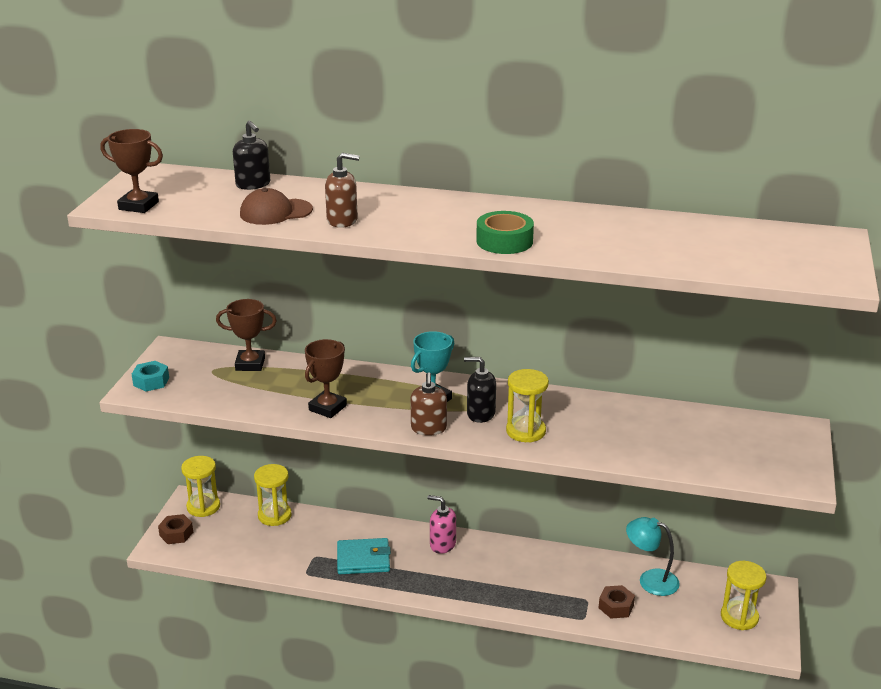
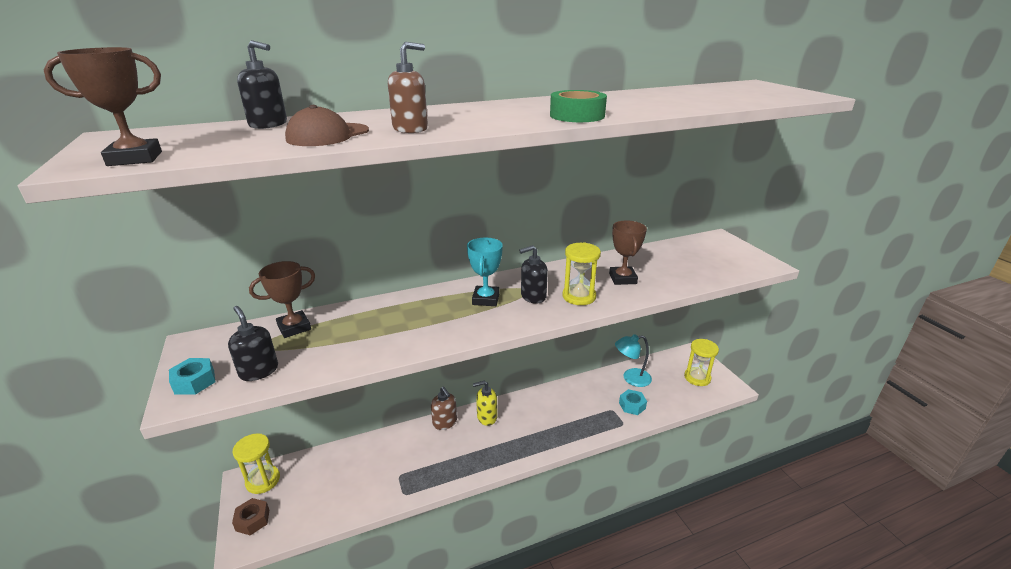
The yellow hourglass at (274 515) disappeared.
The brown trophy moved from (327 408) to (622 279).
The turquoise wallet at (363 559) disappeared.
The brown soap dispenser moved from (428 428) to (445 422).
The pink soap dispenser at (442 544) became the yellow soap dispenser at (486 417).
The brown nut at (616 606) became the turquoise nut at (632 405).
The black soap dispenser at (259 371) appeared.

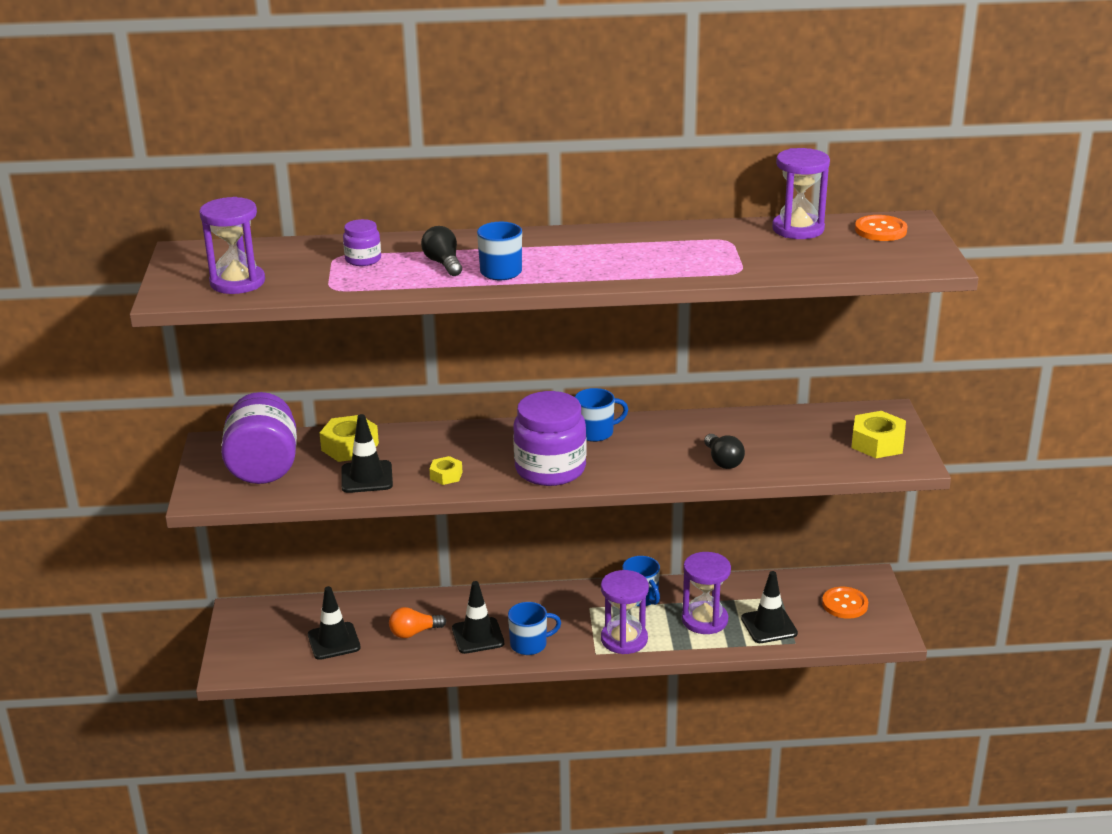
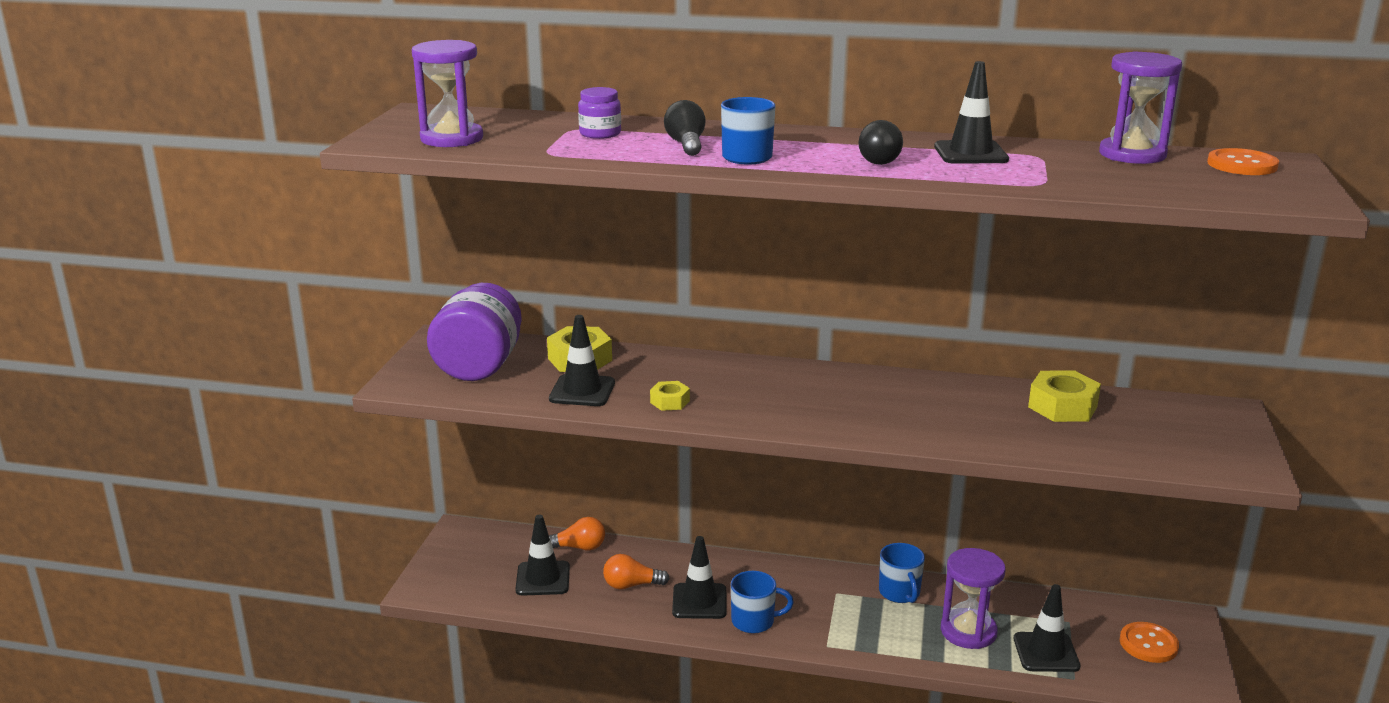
The purple jar at (550 469) disappeared.
The blue mug at (596 432) disappeared.
The purple hourglass at (624 639) disappeared.
The black light bulb moved from (722 461) to (876 159).
The yellow nut moved from (877 443) to (1062 406).
The orange light bulb at (579 547) appeared.
The black traffic cone at (970 153) appeared.

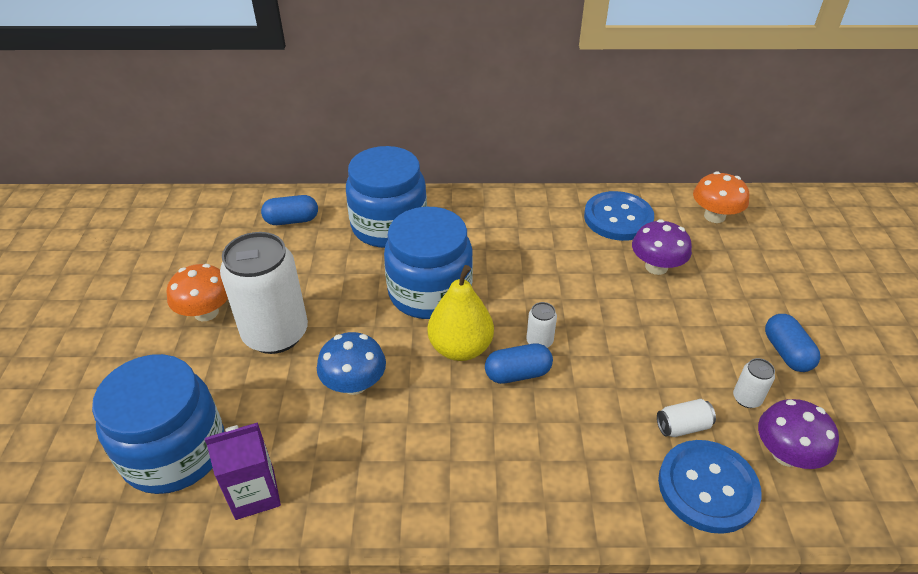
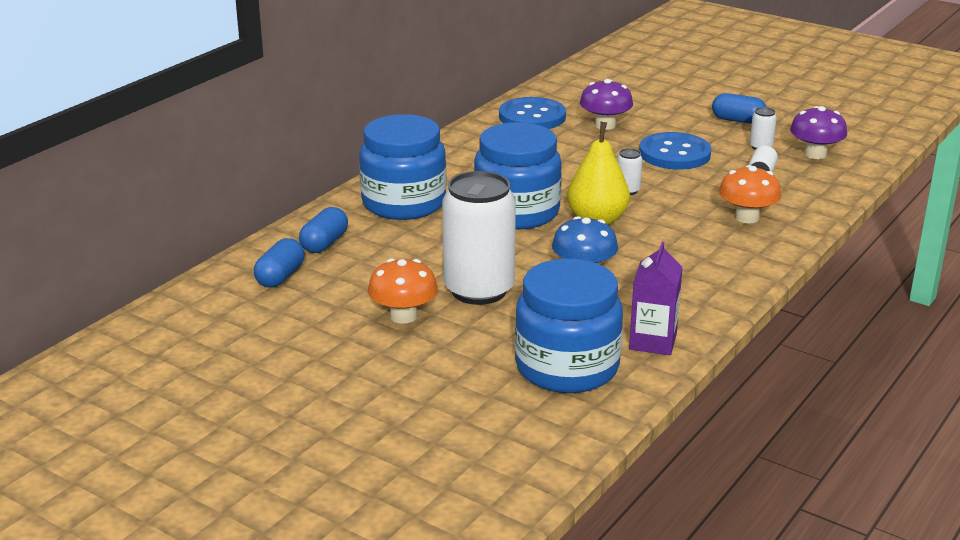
The blue capsule moved from (517 374) to (280 277).
The blue button moved from (707 487) to (674 154).
The orange mushroom moved from (714 216) to (747 217).

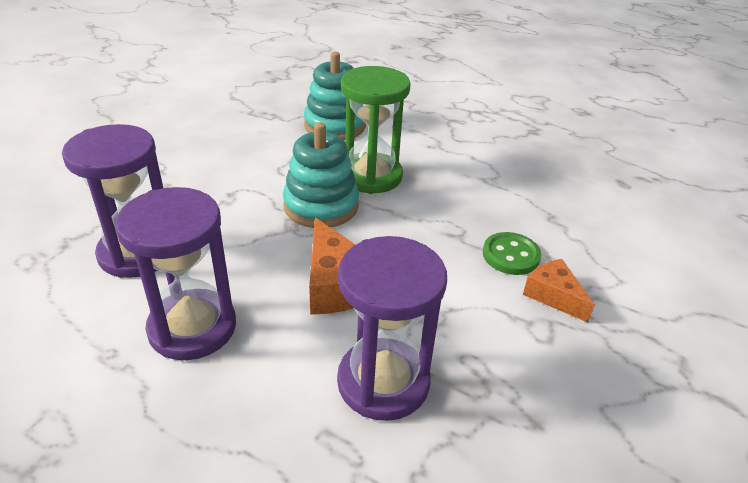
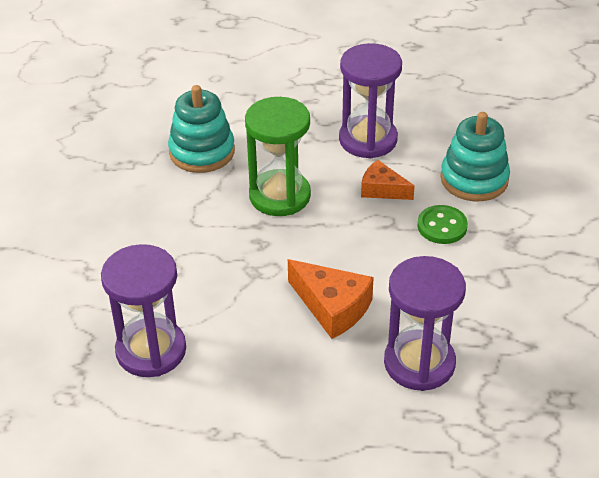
The purple hourglass moved from (192 327) to (368 140).
The turquoise stacking toy moved from (321 206) to (474 179).
The orange cheese moved from (553 295) to (382 189).

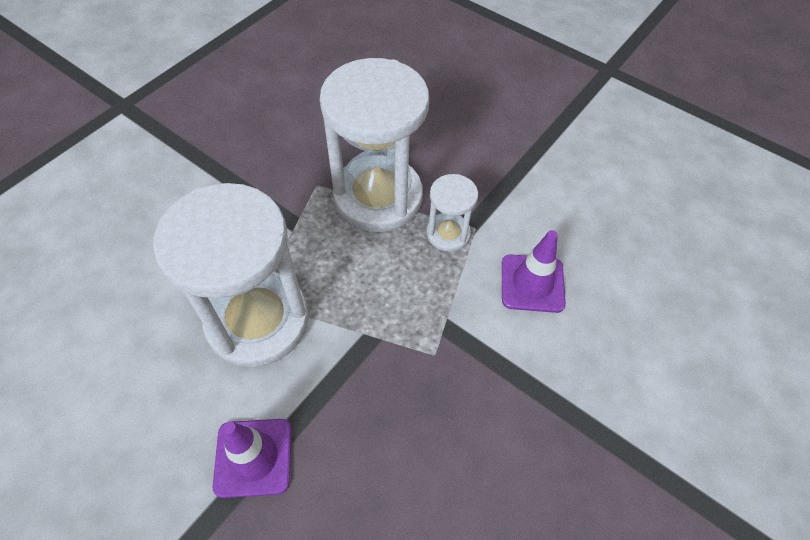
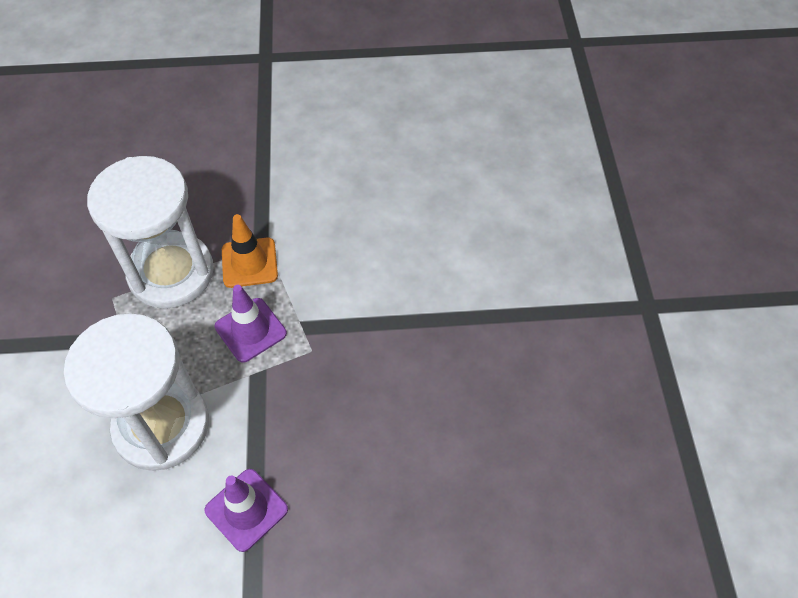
The white hourglass at (448 234) was replaced by the orange traffic cone at (249 263).
The purple traffic cone moved from (532 283) to (250 330).

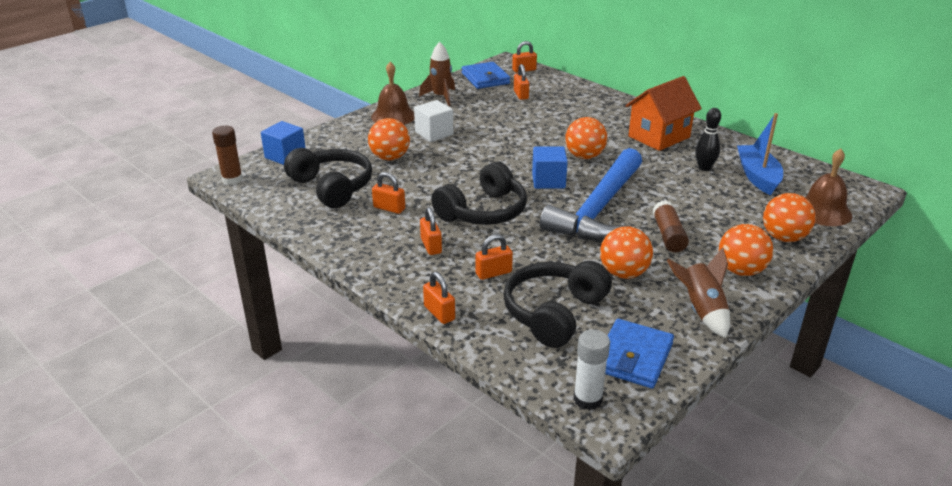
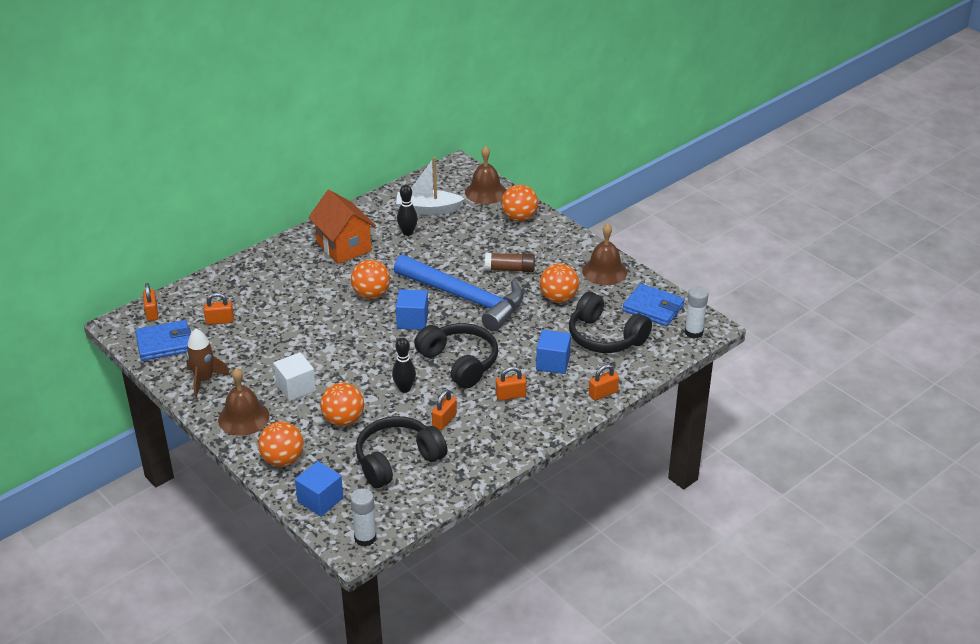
The brown glue stick at (232 179) became the white glue stick at (365 538).
The orange padlock at (493 273) was replaced by the blue cube at (553 363).
The brown rocket at (701 310) was replaced by the brown bell at (604 271).
The orange ball moved from (740 271) to (283 460).
The blue boat at (757 176) became the white boat at (428 209).
The black bowling pin at (404 389) appeared.

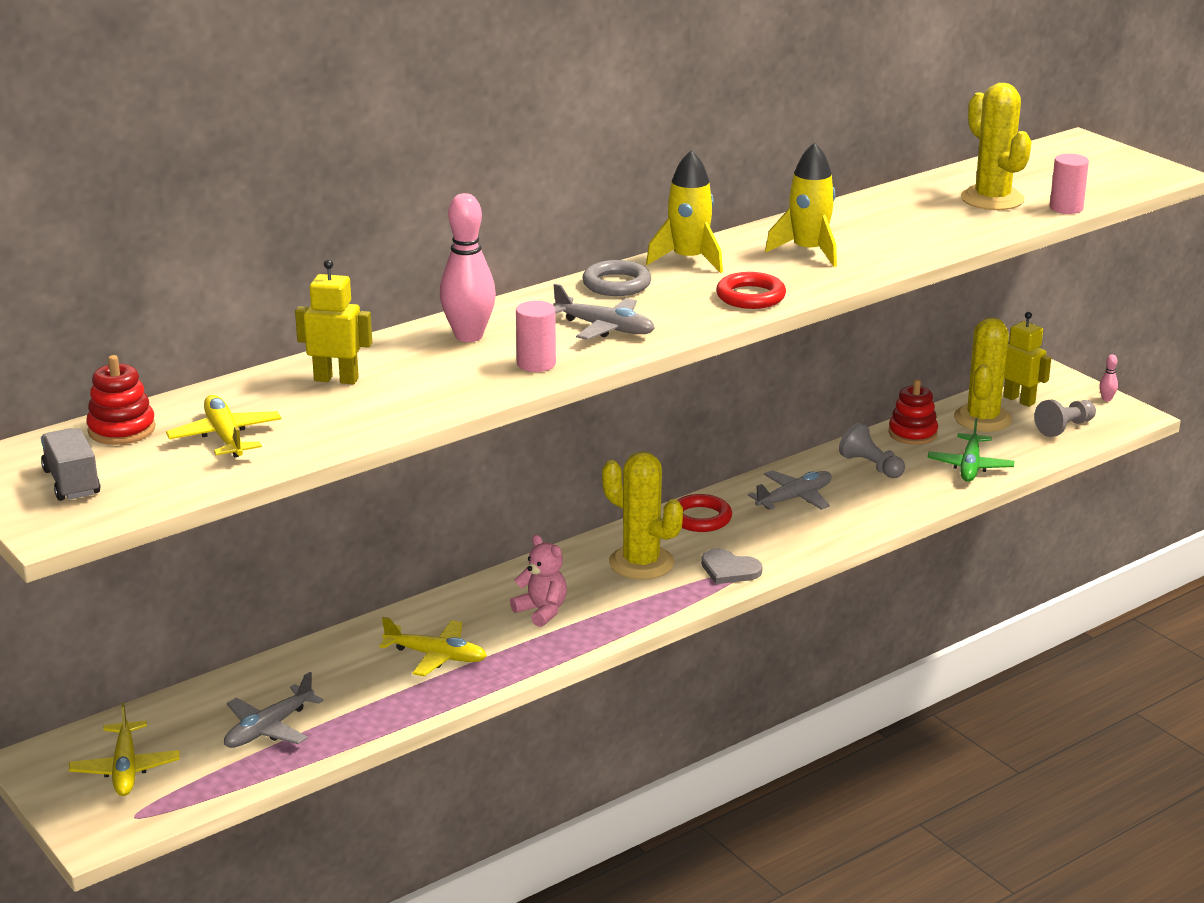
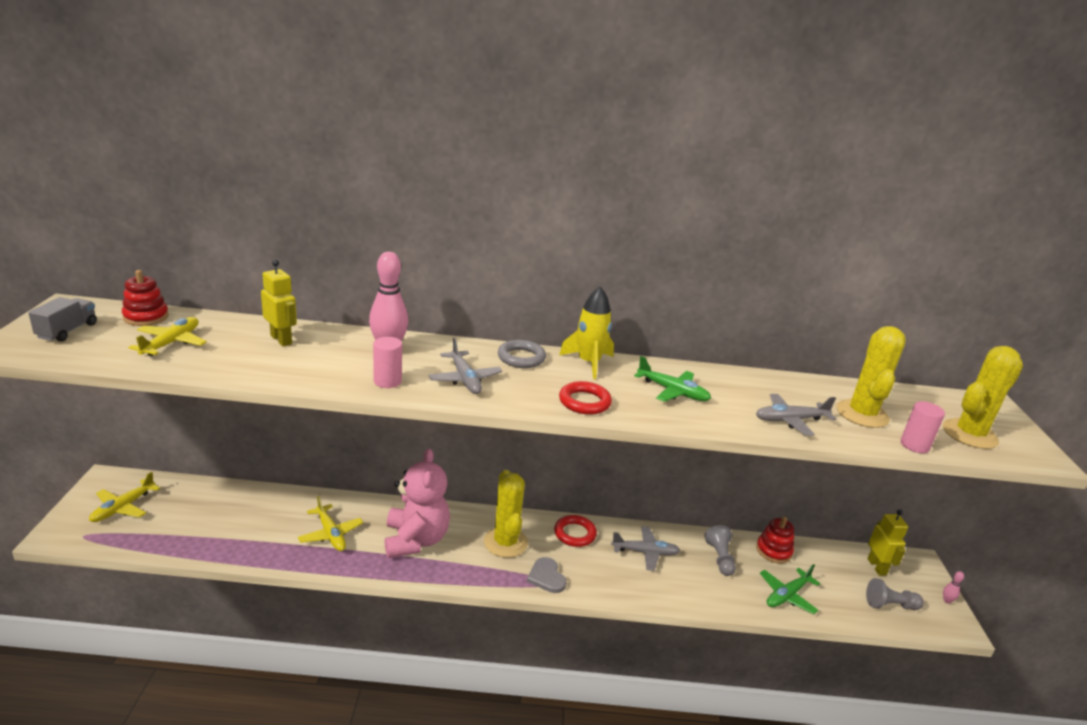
The grey plane moved from (269 728) to (790 420).
The pink teddy bear at (542 611) changed to 1.88 times the size.
The yellow rocket at (808 251) was replaced by the green plane at (672 391).
The yellow cactus moved from (982 419) to (969 434).

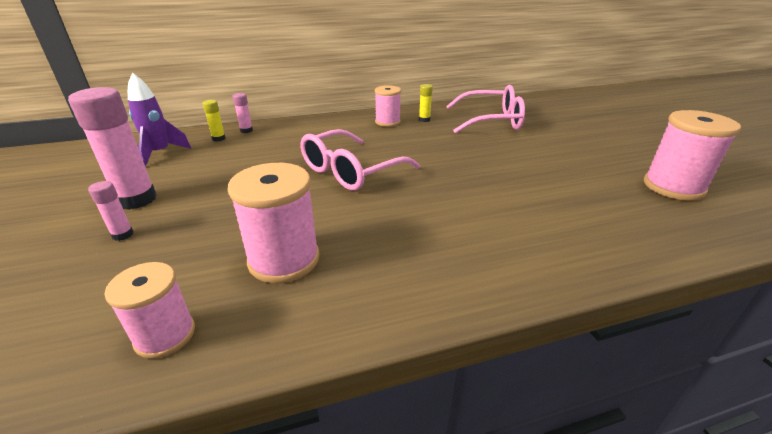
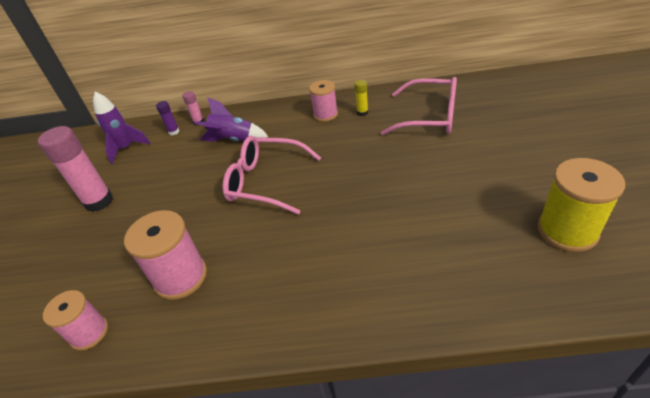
The pink glue stick at (123 235) disappeared.
The yellow glue stick at (218 139) became the purple glue stick at (174 132).
The pink glasses at (351 171) turned 45 degrees clockwise.
The pink spool at (673 187) became the yellow spool at (567 230).
The purple rocket at (233 140) appeared.

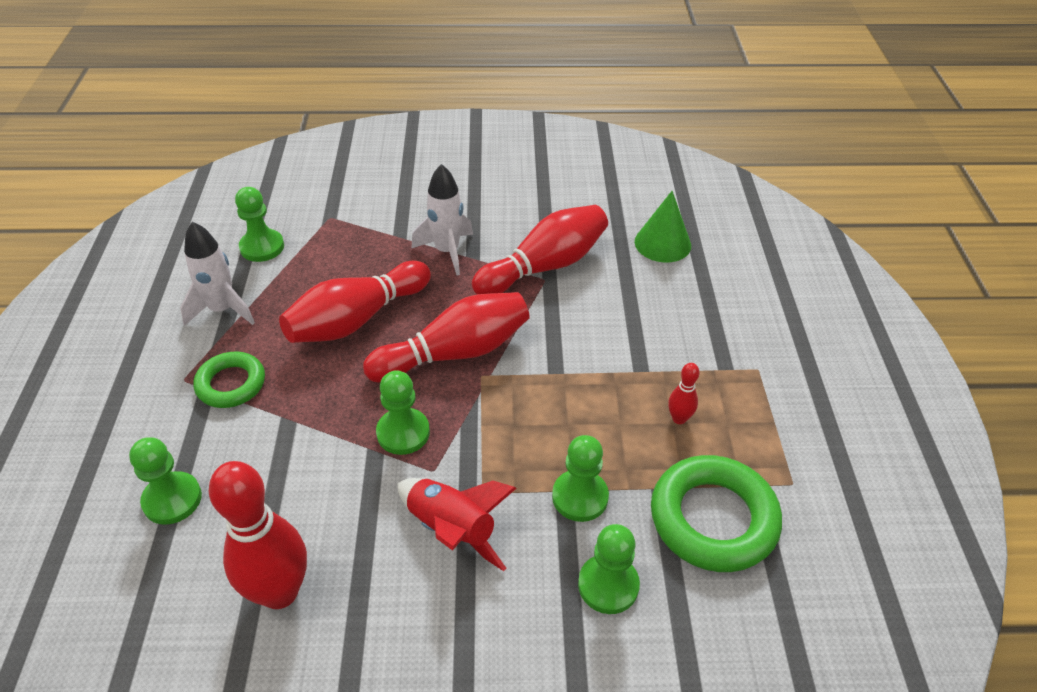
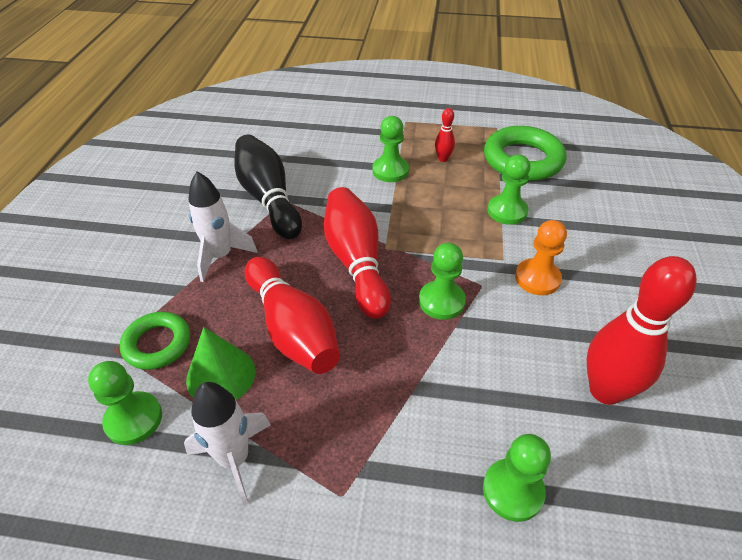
The green ring moved from (231 384) to (157 344).
The red rocket at (452 530) was replaced by the orange pawn at (537 278).
The red bowling pin at (544 266) became the black bowling pin at (268 198).
The green pawn moved from (608 585) to (390 171).
The green cone moved from (662 243) to (221 375).

